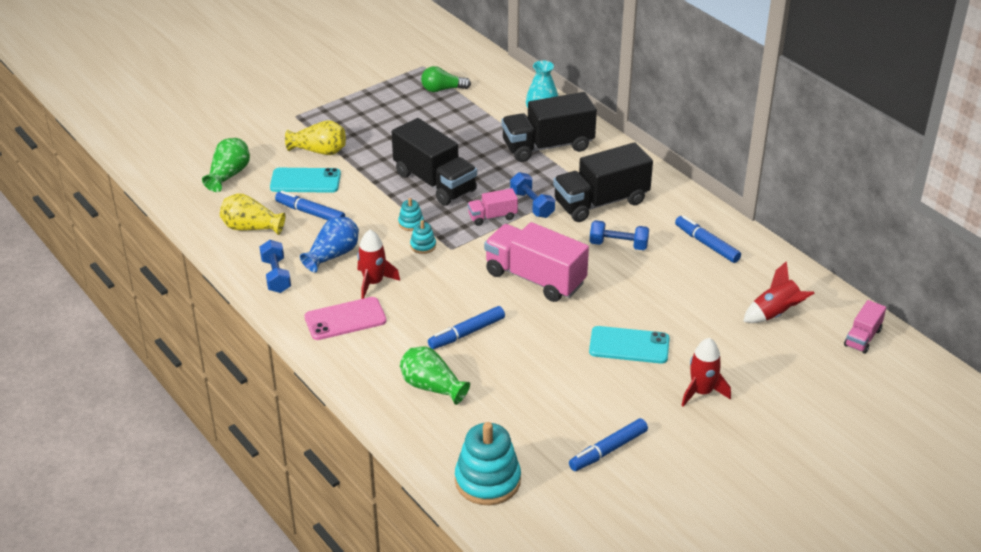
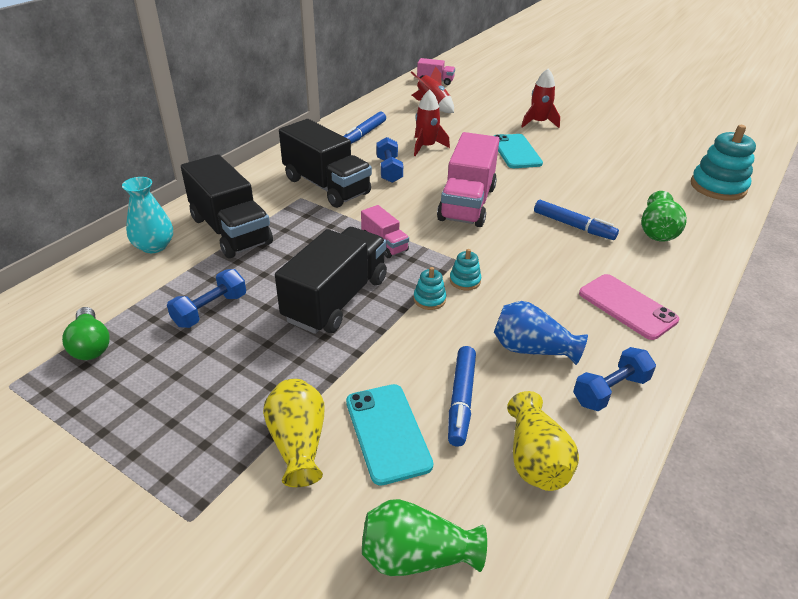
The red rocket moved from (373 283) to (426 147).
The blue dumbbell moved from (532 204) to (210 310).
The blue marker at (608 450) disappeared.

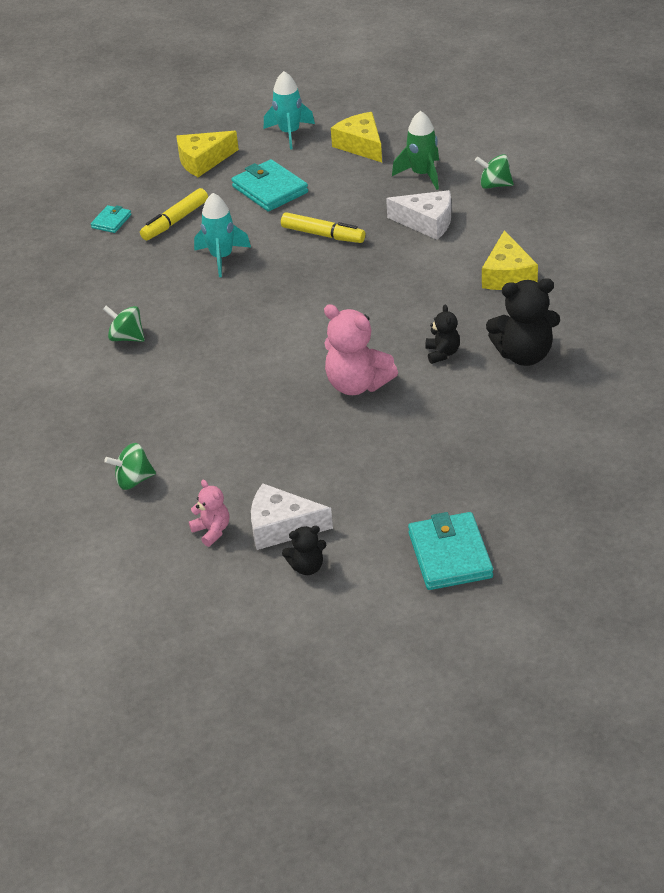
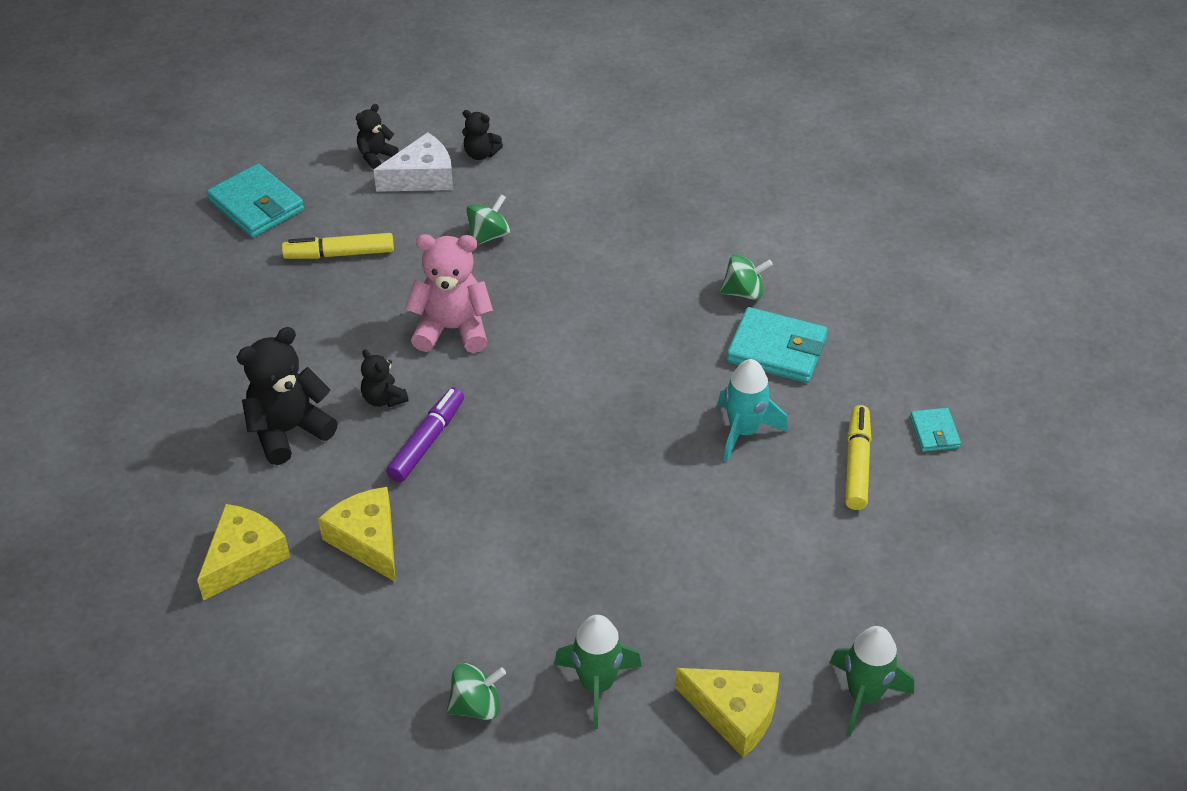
The green spinning top moved from (134 480) to (488 236).
The yellow cheese moved from (203 161) to (243 558).
The pink teddy bear at (212 531) became the black teddy bear at (481 154).
The turquoise wallet moved from (270 189) to (776 350).
The turquoise rocket at (289 133) became the green rocket at (864 696).
The yellow marker moved from (323 235) to (339 254).
The white cheese at (427 222) disappeared.
The purple marker at (427 441) appeared.

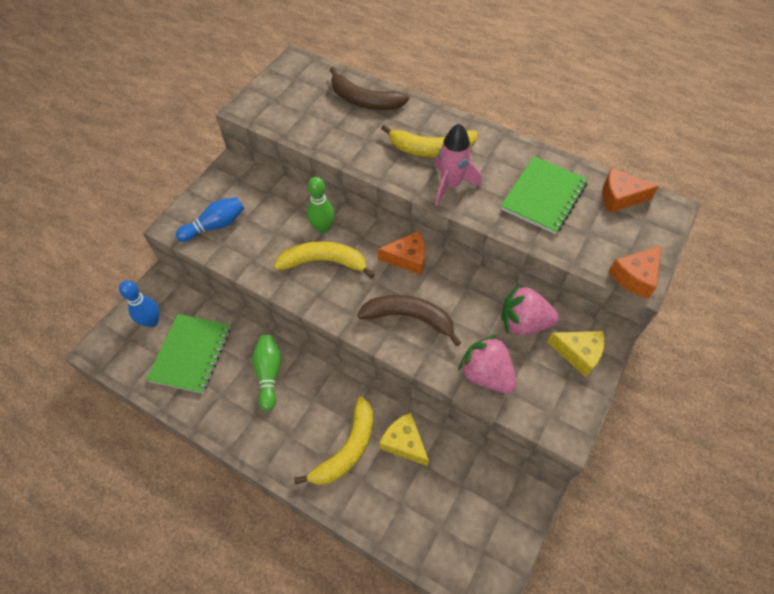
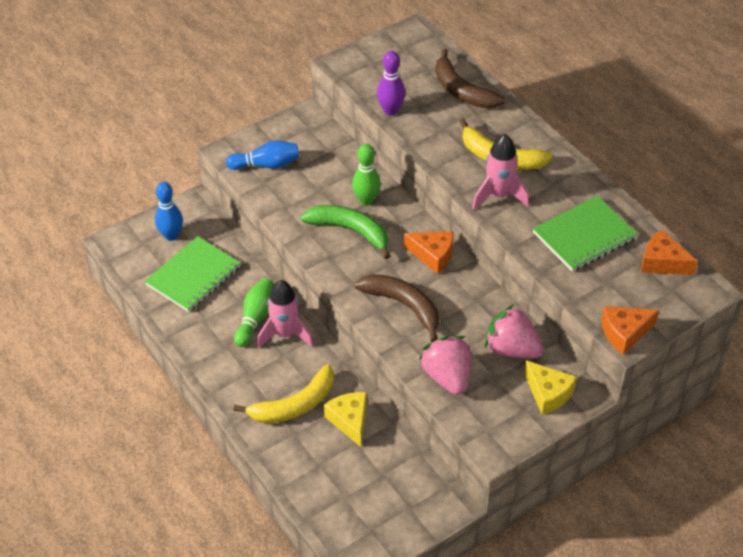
The yellow banana at (324 262) became the green banana at (350 231).
The pink rocket at (285 334) appeared.
The purple bowling pin at (390 110) appeared.

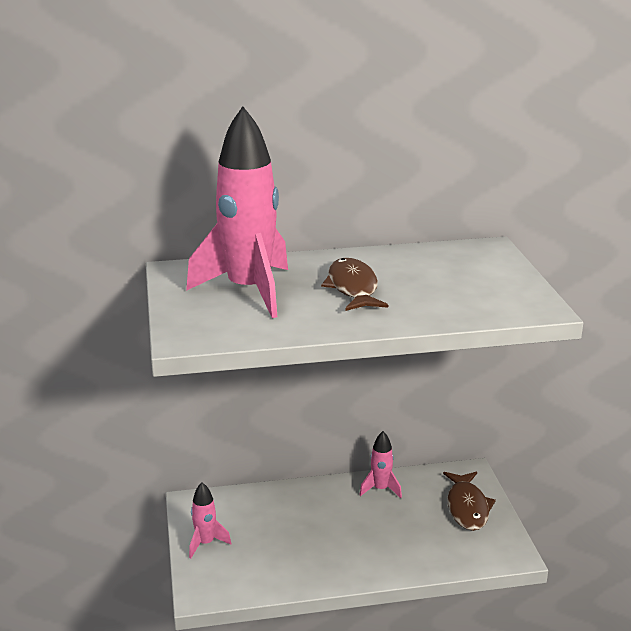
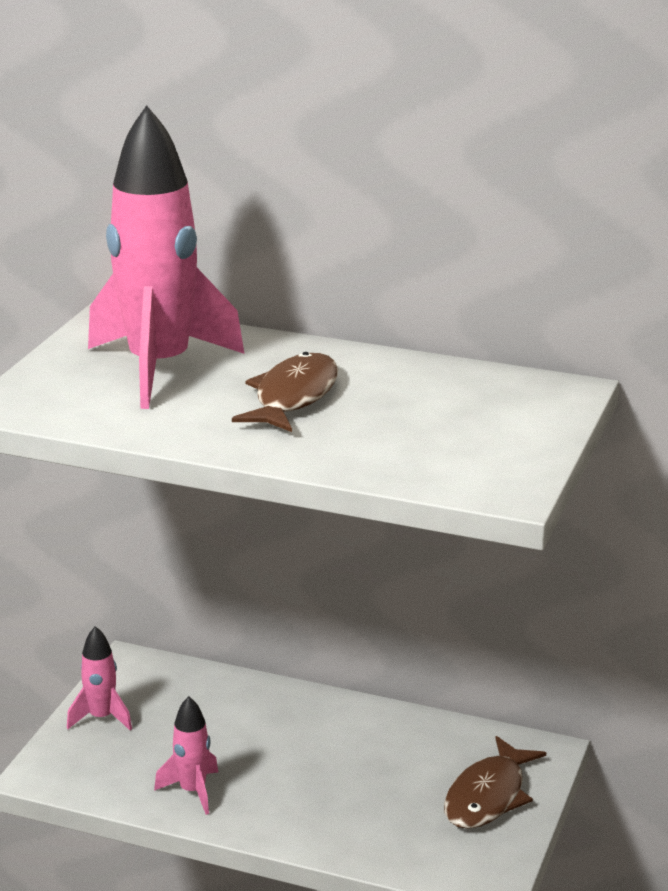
The pink rocket moved from (380 489) to (193 791).

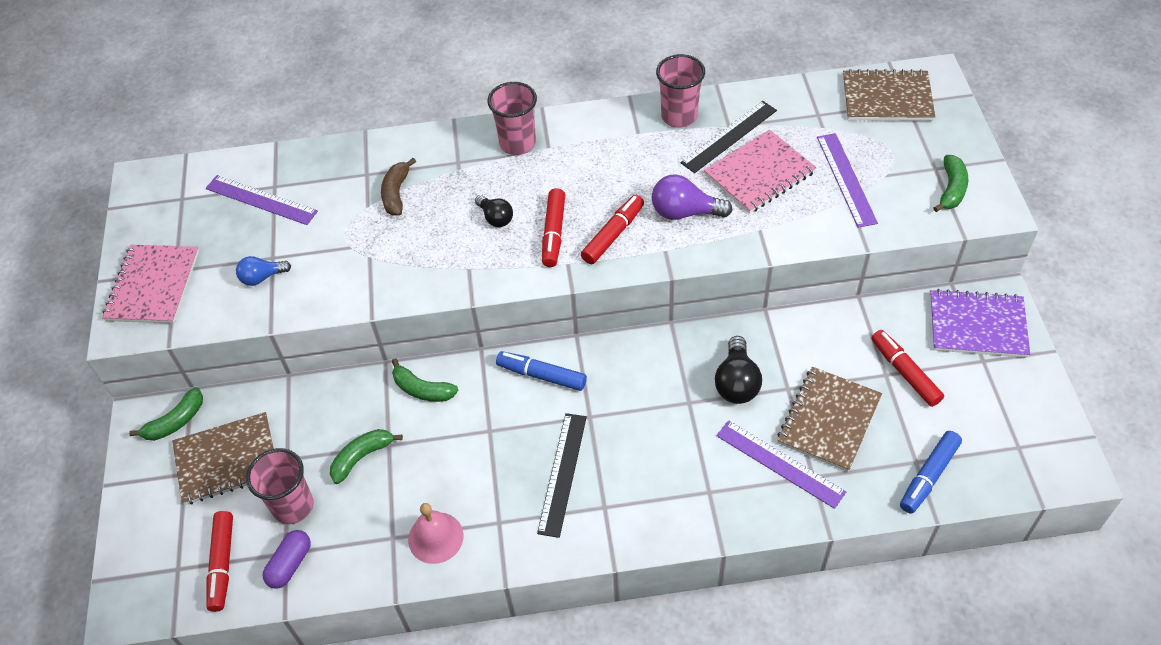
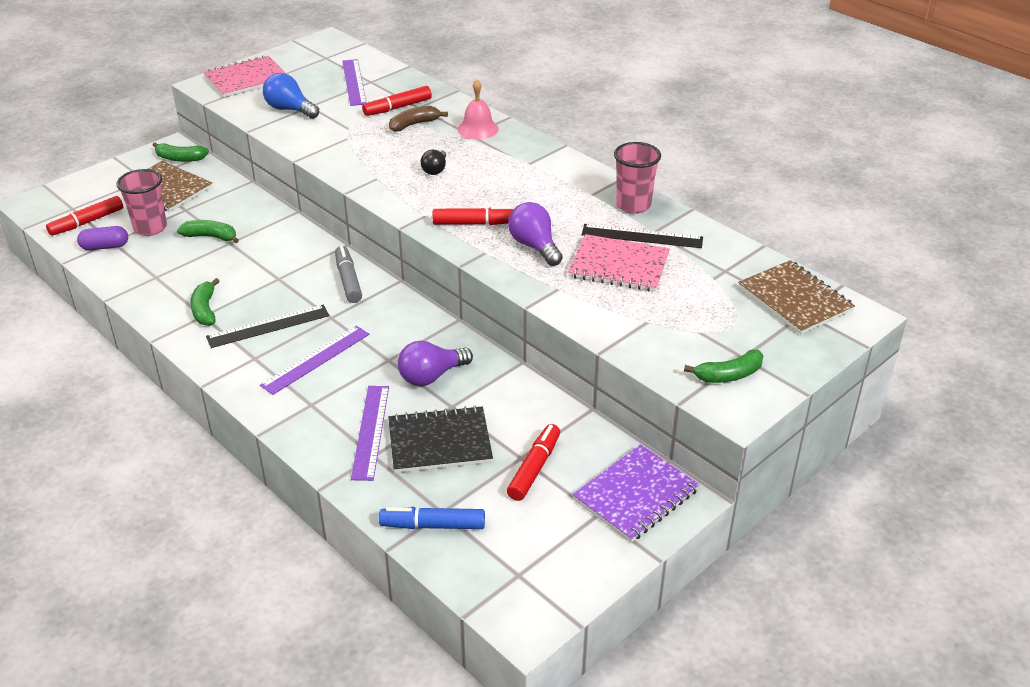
The blue light bulb at (262 277) changed to 1.56 times the size.
The green banana moved from (422 389) to (205 310).
The pink bell moved from (435 537) to (478 129).
The pink cup at (517 143) disappeared.
The blue marker at (541 375) became the grey marker at (348 280).
The red marker moved from (553 233) to (397 108).
The black light bulb at (736 382) became the purple light bulb at (431 376).
The brown notebook at (828 420) became the black notebook at (439 442).
The purple ruler moved from (846 179) to (316 359).
The purple notebook at (977 325) turned 75 degrees clockwise.

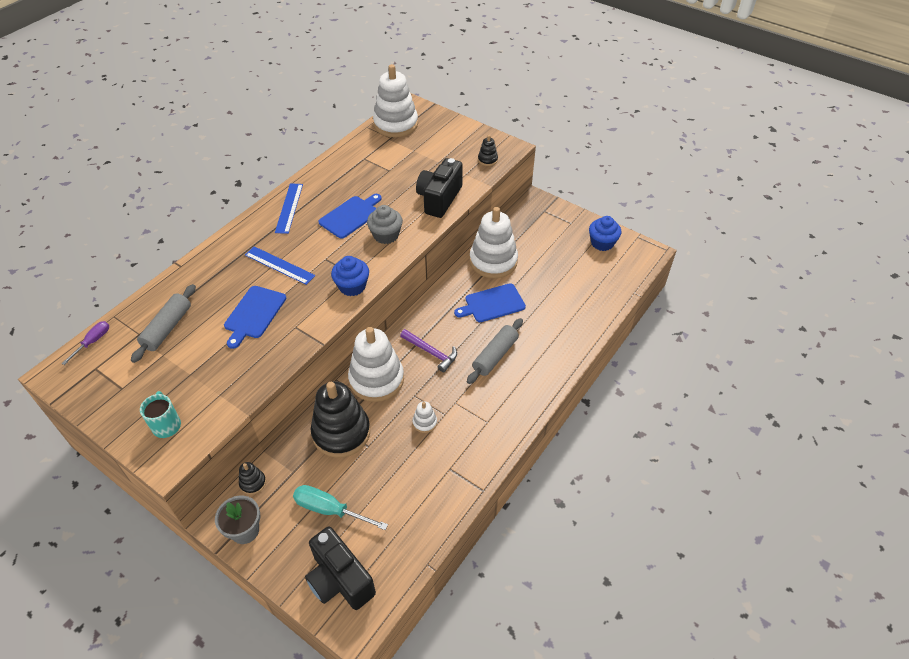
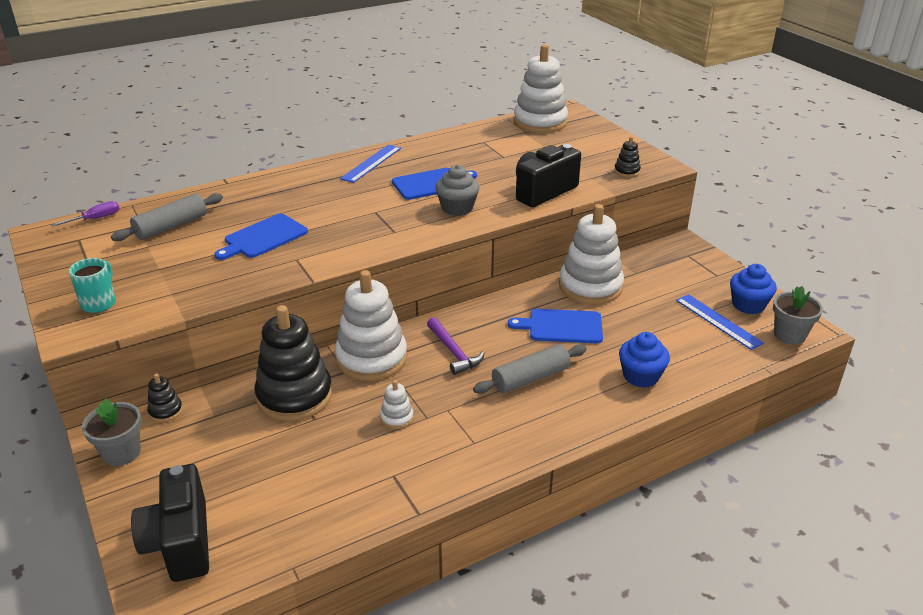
The blue ruler moved from (279 265) to (718 321).
The turquoise screwdriver at (330 510) disappeared.
The blue cupcake moved from (352 286) to (641 376).
The grey flower pot at (789 335) appeared.

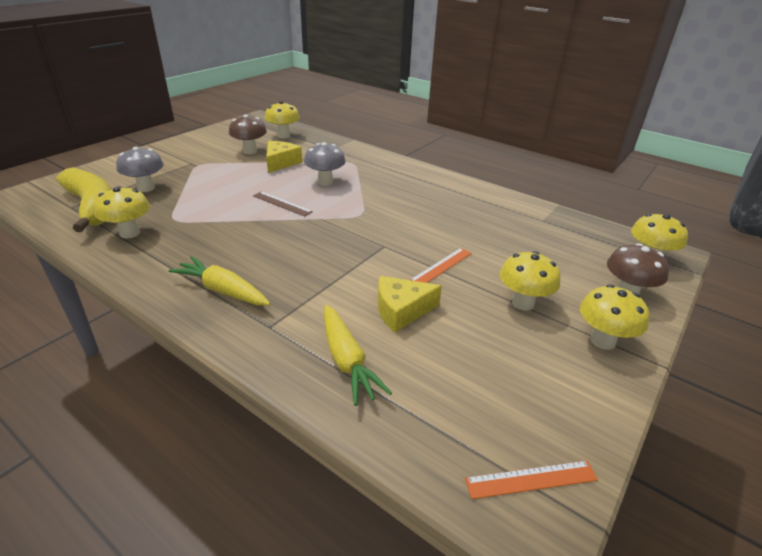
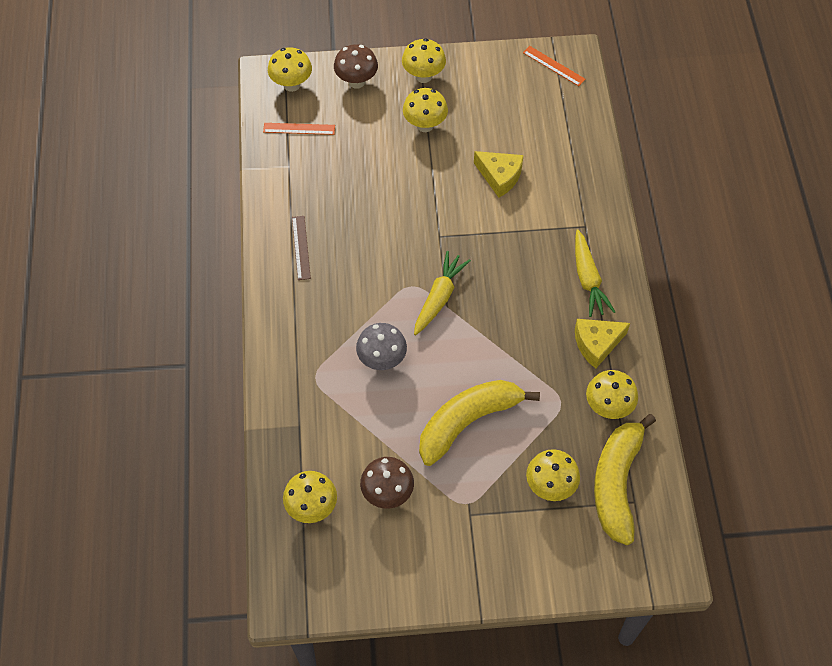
The grey mushroom at (146 188) became the yellow mushroom at (550 486).
The brown ruler moved from (282 203) to (301 247).
The yellow cheese moved from (281 163) to (596 344).
The yellow carrot moved from (347 360) to (439 298).
The orange ruler moved from (441 266) to (299 128).
The yellow banana at (468 421) appeared.

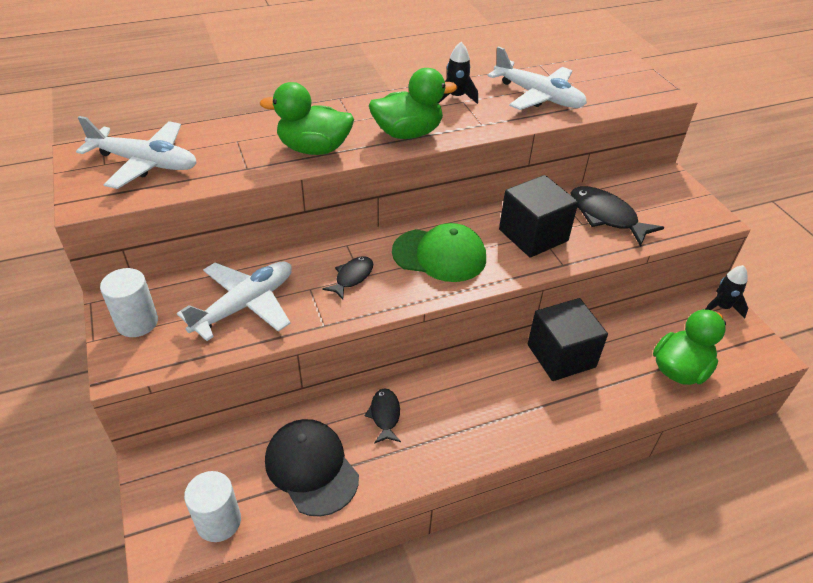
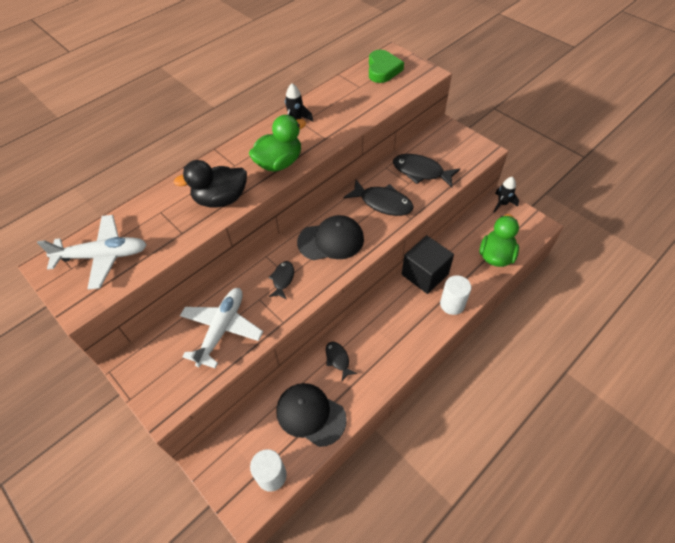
The white cylinder moved from (137 322) to (452 304).
The green duck at (314 149) became the black duck at (221 199).
The green cap at (439 255) became the black cap at (331 240).
The white plane at (538 96) disappeared.
The black cube at (533 235) was replaced by the black fish at (383 203).
The green heart at (383 70) appeared.

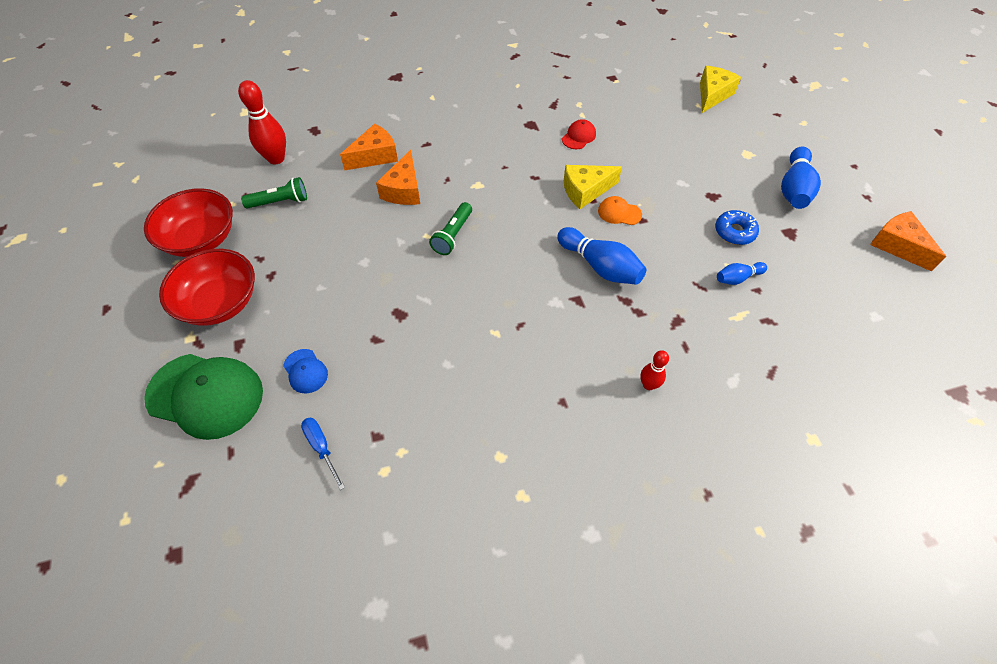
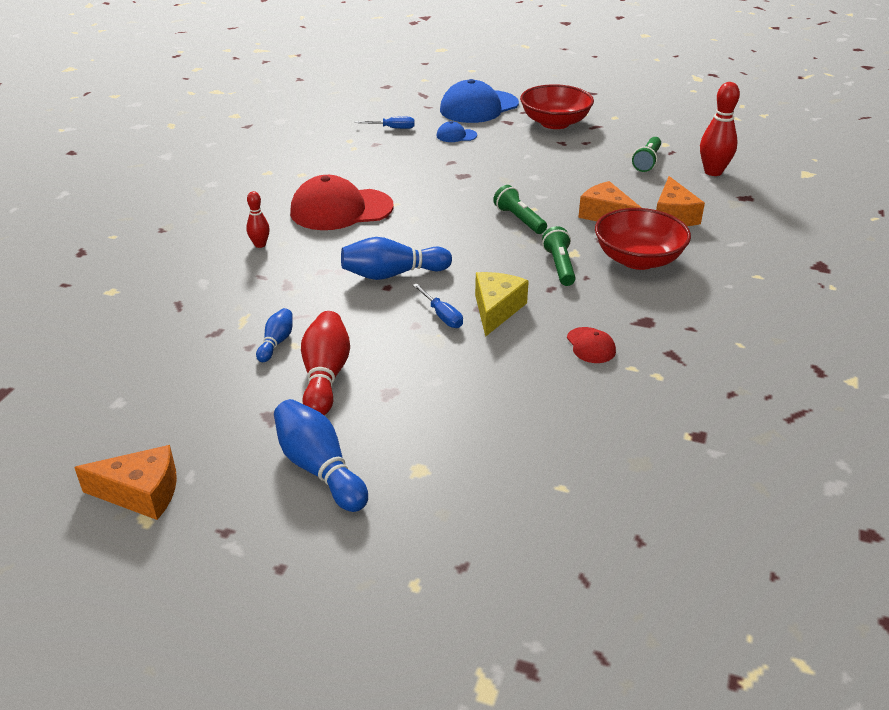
The red bowl moved from (201 239) to (638 259).
The green cap at (205 395) became the blue cap at (479 107).
The orange cap at (619 213) was replaced by the blue screwdriver at (442 316).
The yellow cheese at (712 95) disappeared.
The blue donut at (734 232) was replaced by the red bowling pin at (325 376).
The red cap at (341 210) appeared.
The green flashlight at (559 266) appeared.

